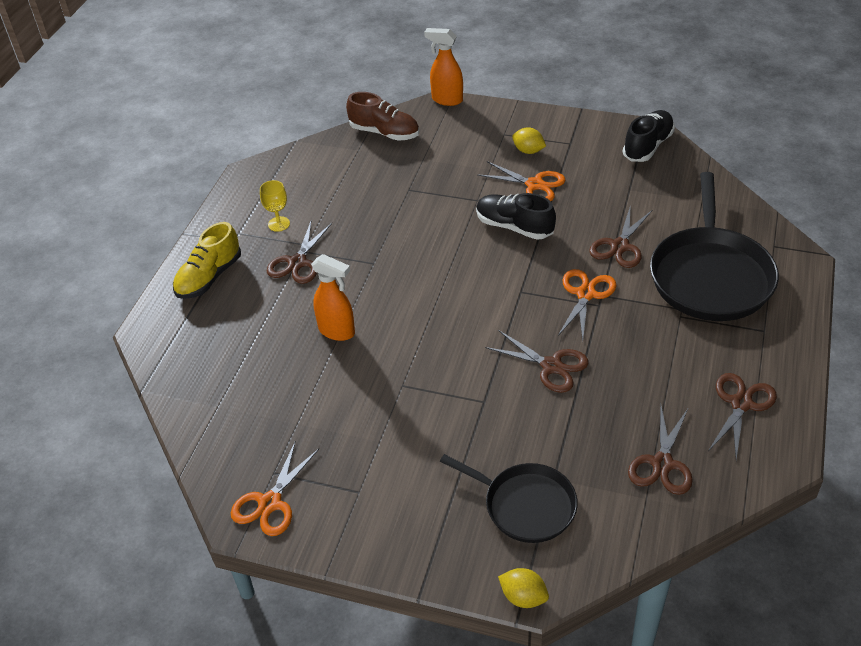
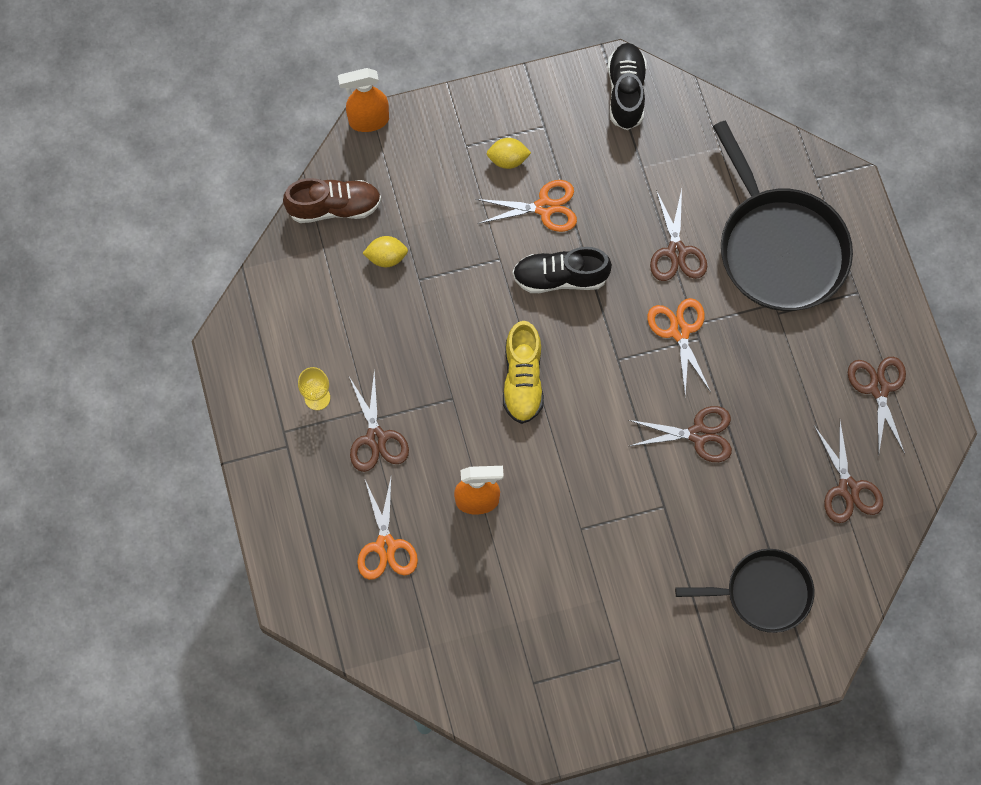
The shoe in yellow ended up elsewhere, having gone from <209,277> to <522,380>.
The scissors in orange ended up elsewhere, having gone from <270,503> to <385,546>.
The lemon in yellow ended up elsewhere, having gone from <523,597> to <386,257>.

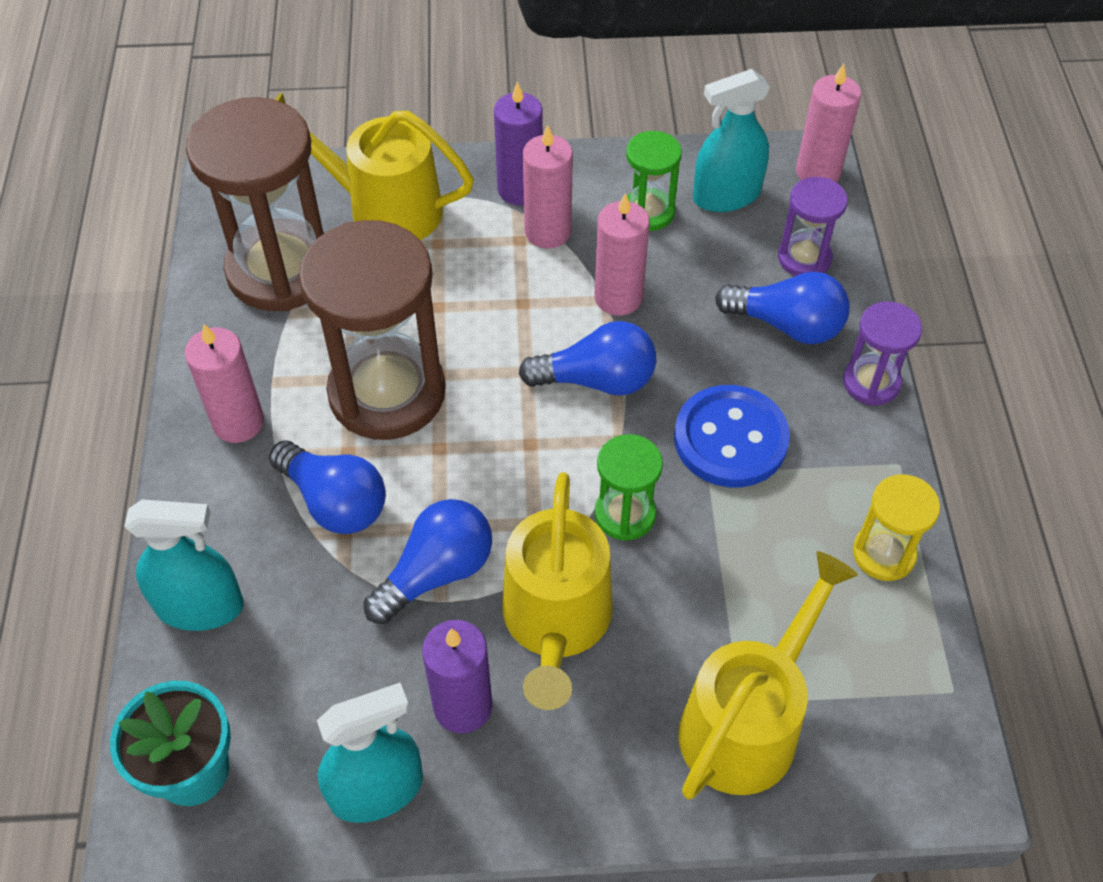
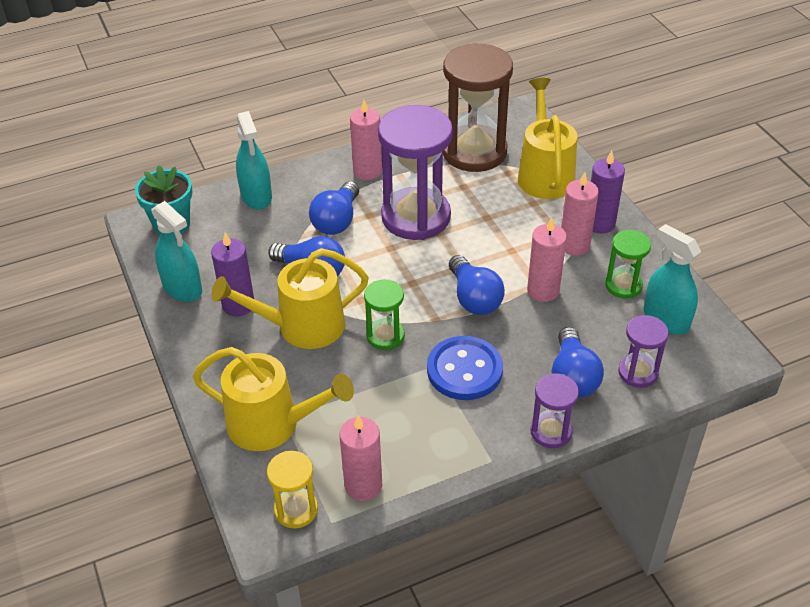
The candle in pink ended up elsewhere, having gone from <818,172> to <363,485>.
The hourglass in yellow ended up elsewhere, having gone from <883,554> to <296,510>.
What was the hourglass in brown at <387,393> turned into the hourglass in purple at <416,217>.

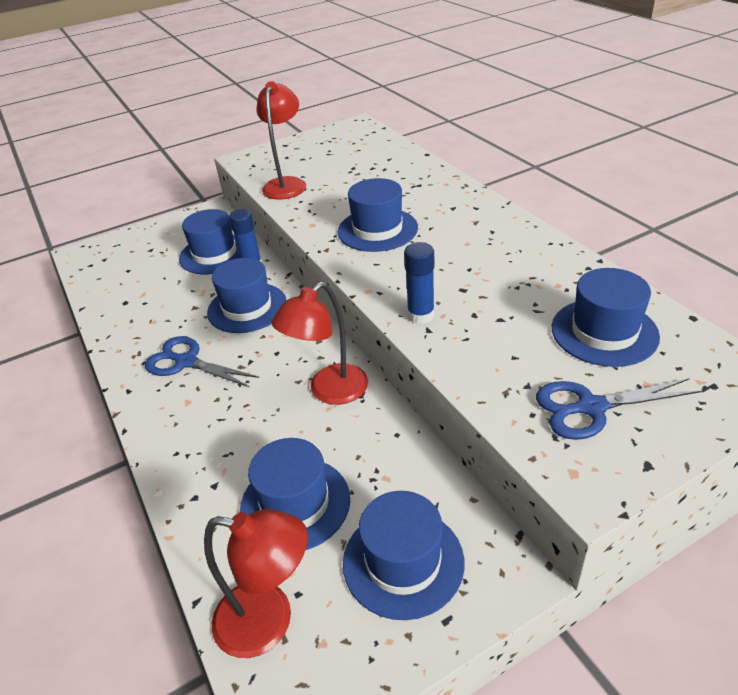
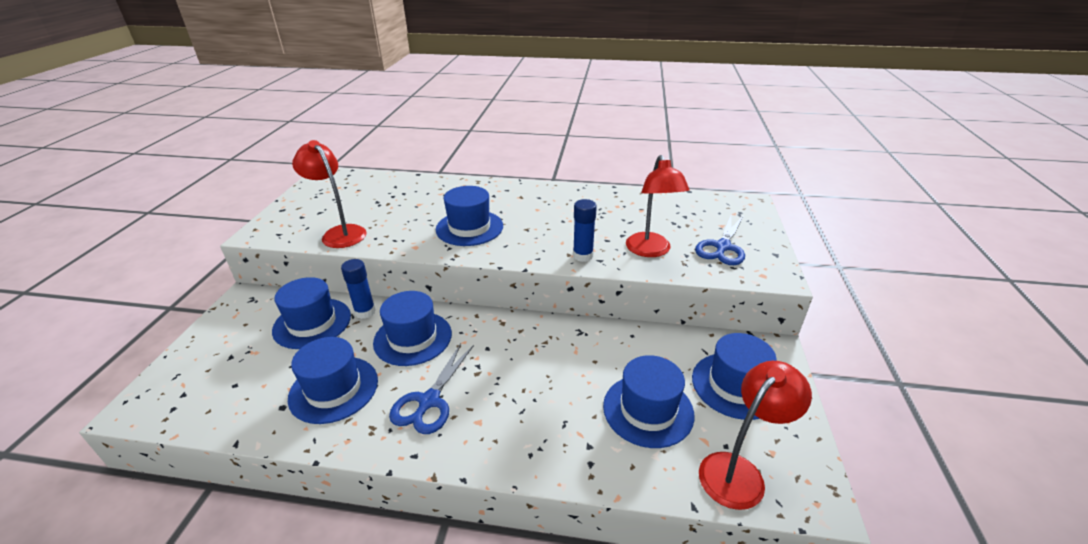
The lamp in red ended up elsewhere, having gone from <329,391> to <650,251>.
The hat in blue ended up elsewhere, having gone from <604,332> to <334,389>.
The scissors in blue at <186,362> ended up facing another way, 45 degrees counterclockwise from before.

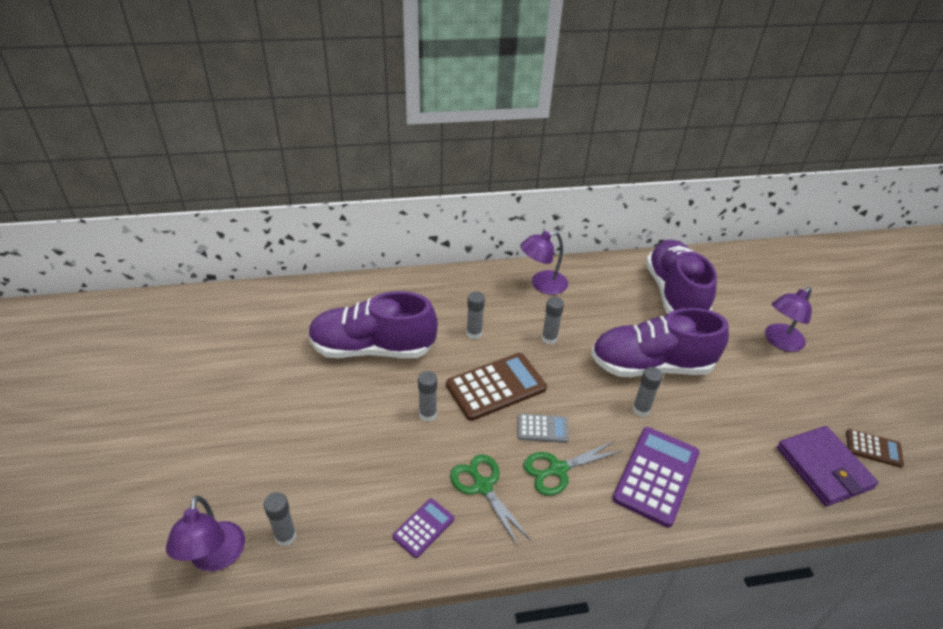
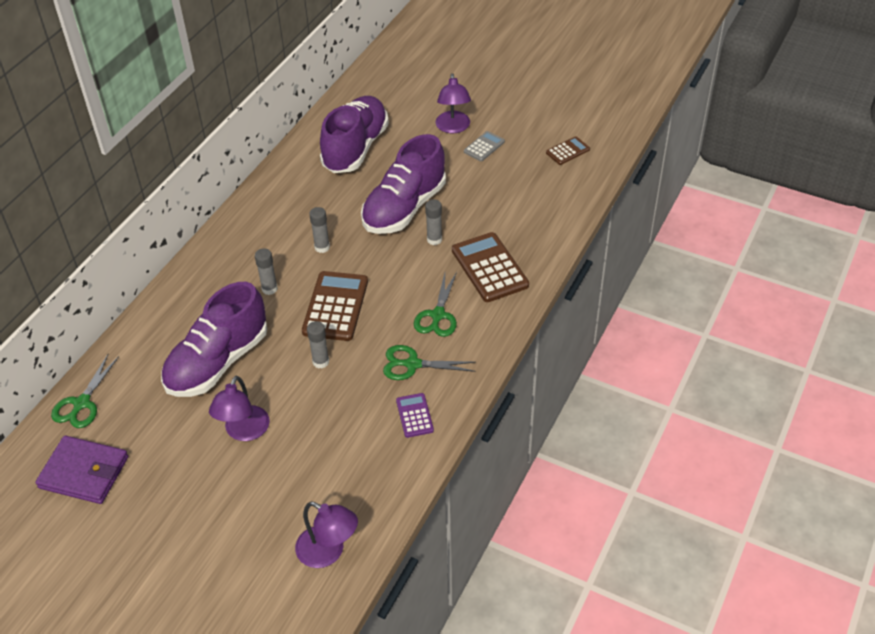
The second view lost the glue stick in grey at <285,536>.
The second view gained the scissors in green at <82,403>.
The calculator in grey ended up elsewhere, having gone from <542,428> to <484,147>.
The lamp in purple ended up elsewhere, having gone from <542,285> to <244,431>.
The wallet in purple ended up elsewhere, having gone from <823,468> to <84,472>.
What was the calculator in purple at <656,476> turned into the calculator in brown at <489,268>.
The shoe in purple at <674,294> ended up facing another way, 75 degrees clockwise from before.

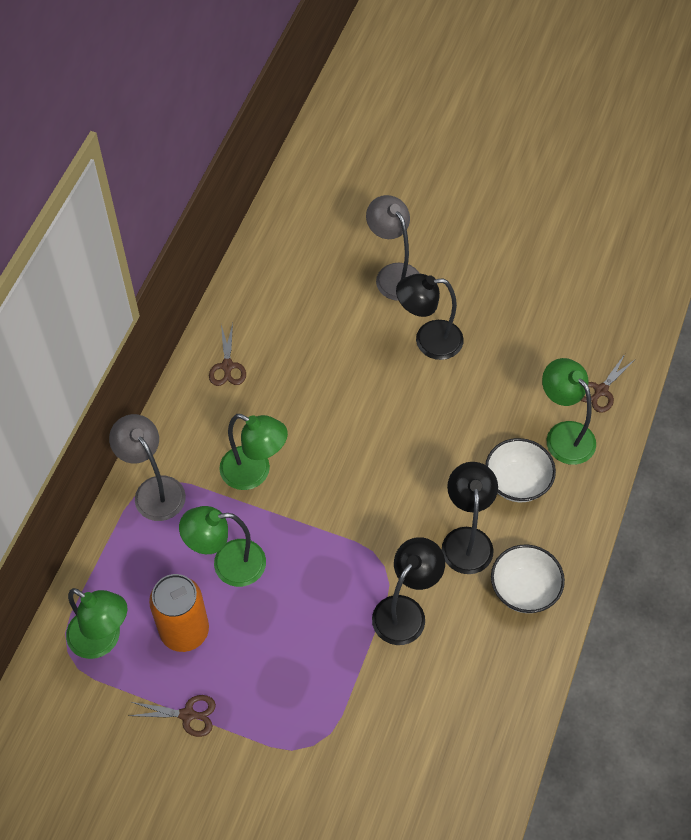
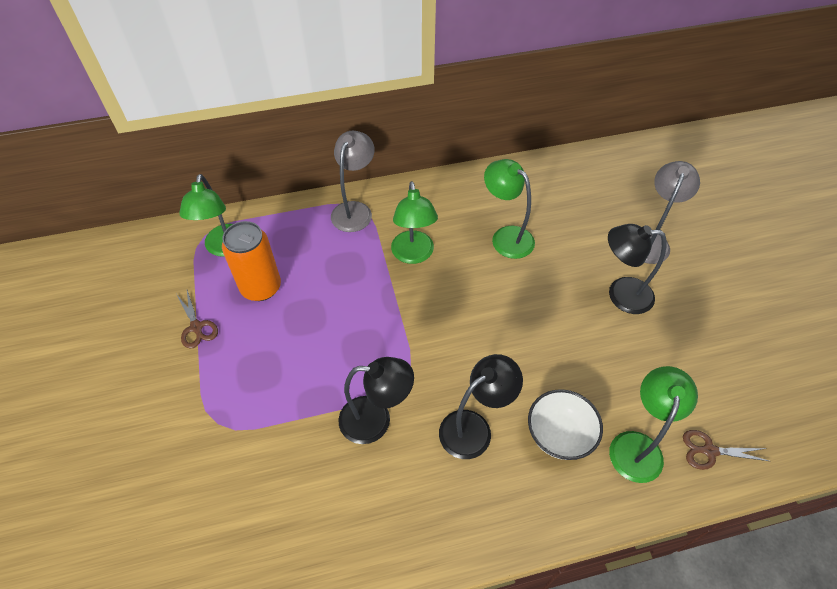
The second view lost the scissors in brown at <227,366>.
The second view lost the bowl in white at <524,590>.
The lamp in green ended up elsewhere, having gone from <228,564> to <506,236>.
The lamp in black at <428,340> ended up facing another way, 45 degrees counterclockwise from before.

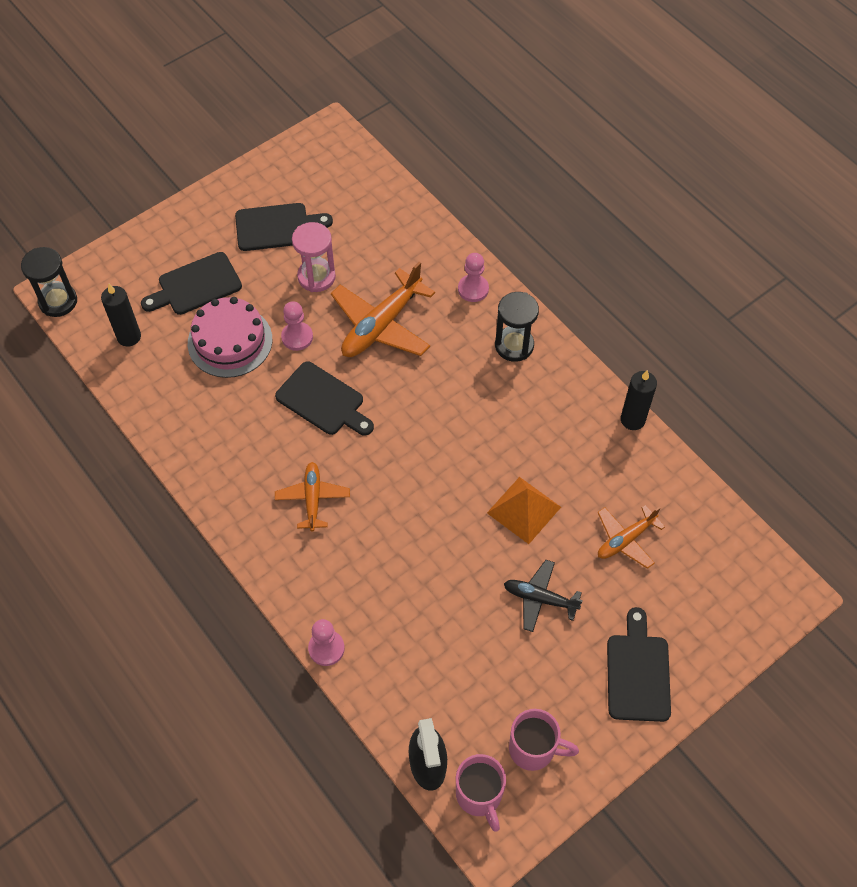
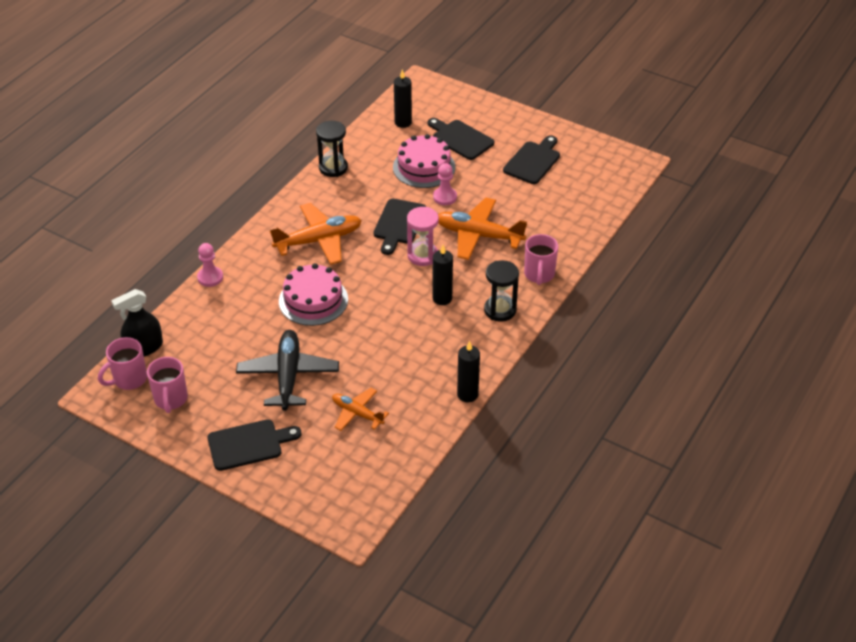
The second view lost the pyramid in orange at <523,510>.
The second view gained the cake in pink at <313,300>.
The second view gained the candle in black at <442,298>.
The hourglass in black ended up elsewhere, having gone from <58,301> to <333,168>.
The hourglass in pink ended up elsewhere, having gone from <316,277> to <422,255>.
Where the pawn in pink stood at <473,289>, the mug in pink came to stand at <539,275>.
The cutting board in black at <277,227> ended up facing another way, 120 degrees counterclockwise from before.
The size of the plane in orange at <313,499> changed by a factor of 1.69.
The size of the plane in black at <540,598> changed by a factor of 1.69.

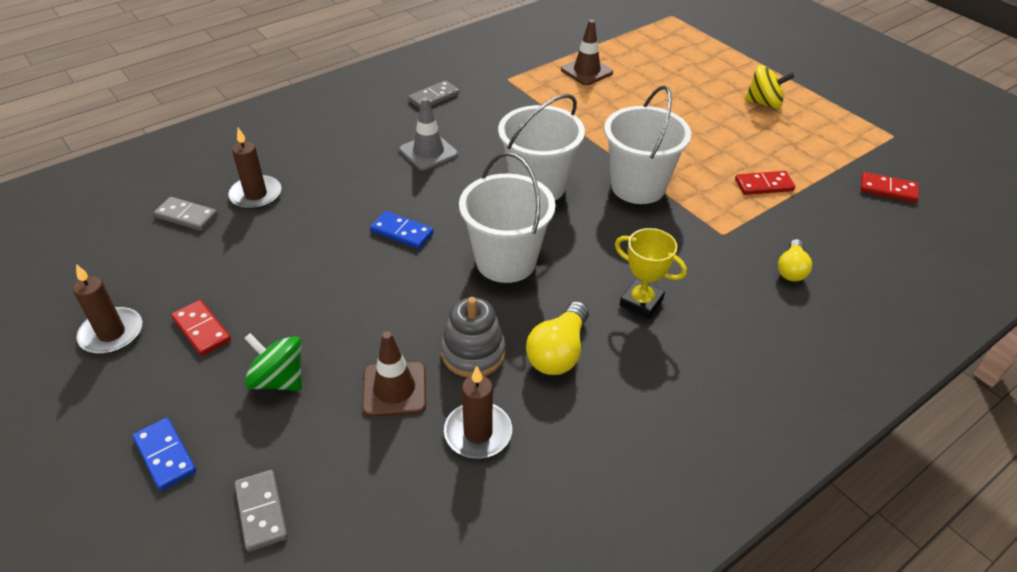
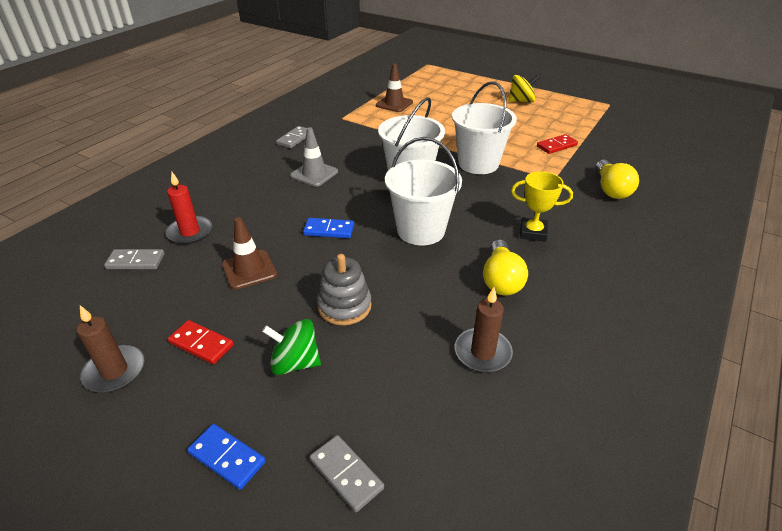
The second view lost the domino in red at <888,189>.
The traffic cone in brown ended up elsewhere, having gone from <394,389> to <249,269>.
The stacking toy in grey ended up elsewhere, having gone from <473,353> to <344,306>.
What was the candle in brown at <256,195> turned into the candle in red at <190,232>.
The size of the light bulb in yellow at <791,269> changed by a factor of 1.50.

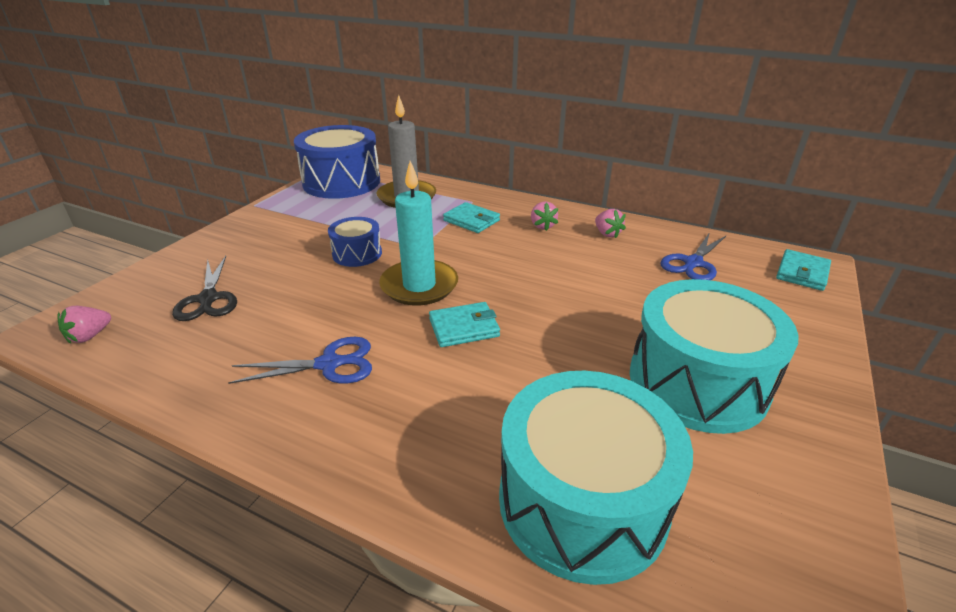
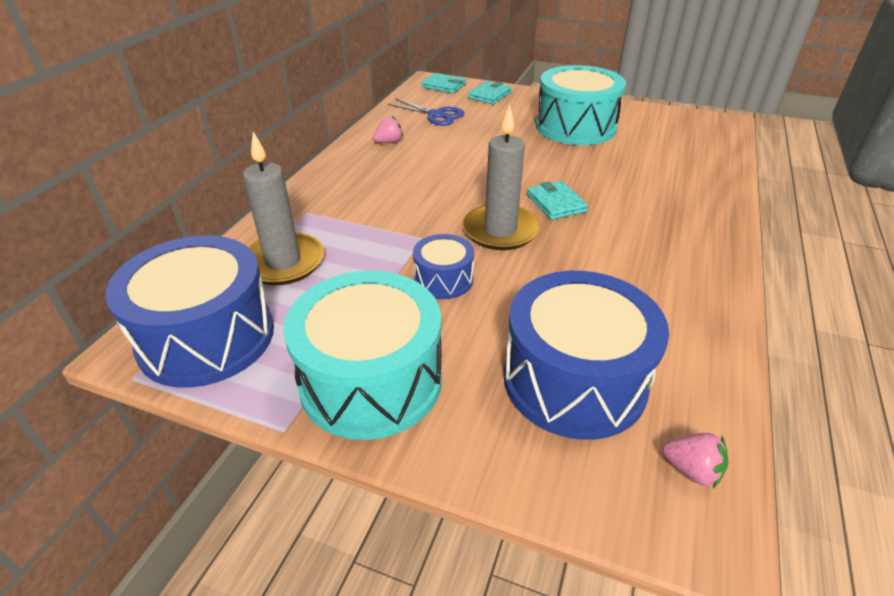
The second view lost the scissors in blue at <330,364>.
The second view lost the strawberry in pink at <542,226>.
The wallet in turquoise ended up elsewhere, having gone from <471,220> to <489,95>.
The drum in turquoise ended up elsewhere, having gone from <582,501> to <371,380>.
Where the scissors in black stood at <208,299>, the drum in blue came to stand at <574,380>.
What was the candle in turquoise at <419,286> turned into the candle in grey at <500,230>.

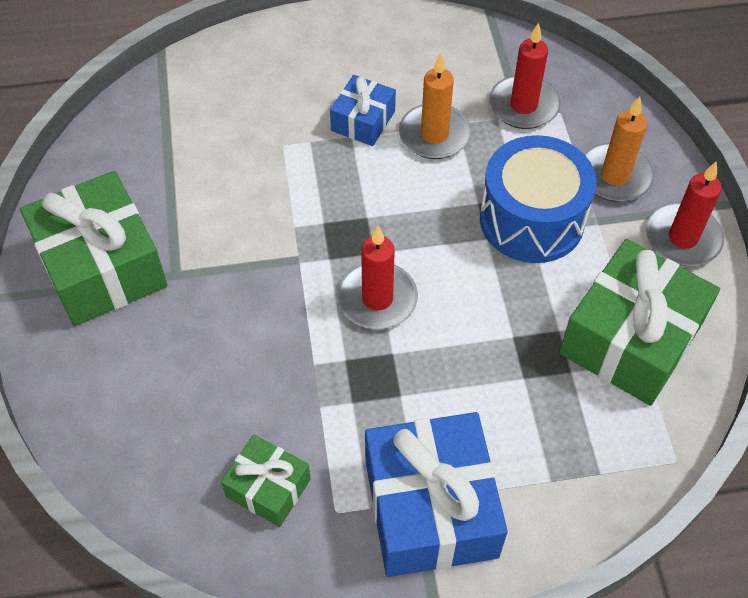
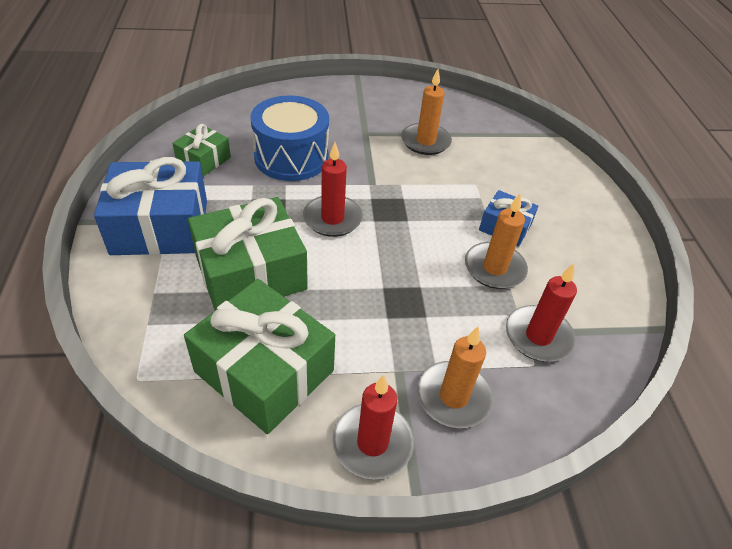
The second view gained the candle in orange at <425,141>.
The gift in green ended up elsewhere, having gone from <102,266> to <251,273>.
The drum in blue ended up elsewhere, having gone from <532,219> to <291,157>.

